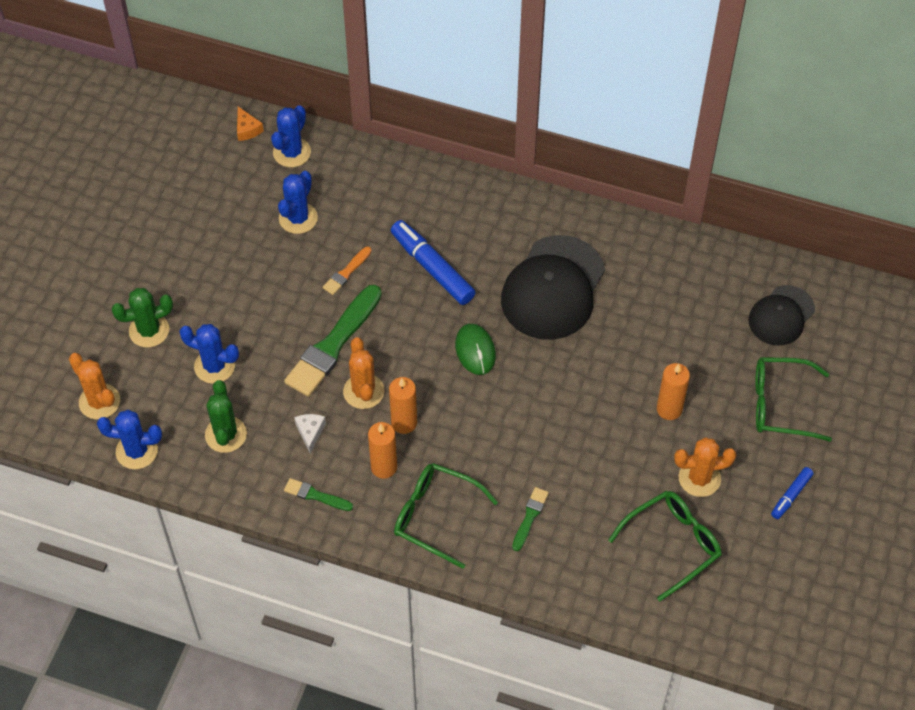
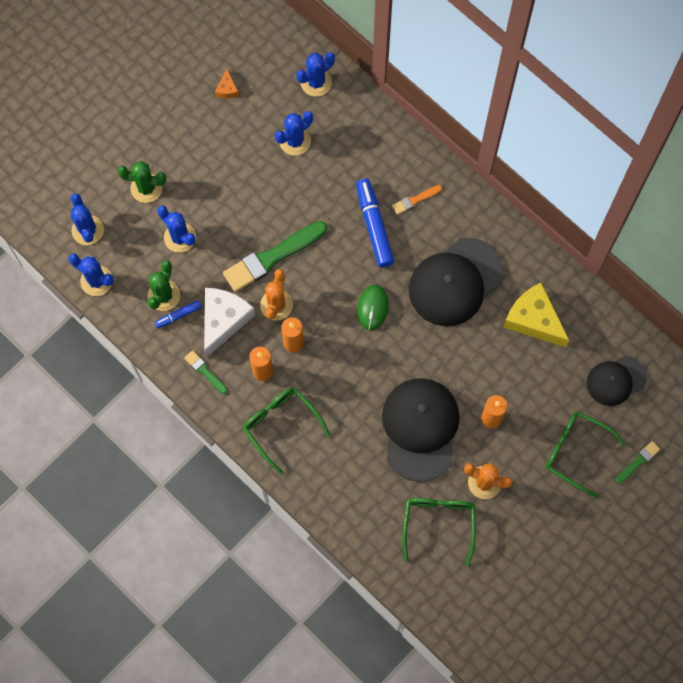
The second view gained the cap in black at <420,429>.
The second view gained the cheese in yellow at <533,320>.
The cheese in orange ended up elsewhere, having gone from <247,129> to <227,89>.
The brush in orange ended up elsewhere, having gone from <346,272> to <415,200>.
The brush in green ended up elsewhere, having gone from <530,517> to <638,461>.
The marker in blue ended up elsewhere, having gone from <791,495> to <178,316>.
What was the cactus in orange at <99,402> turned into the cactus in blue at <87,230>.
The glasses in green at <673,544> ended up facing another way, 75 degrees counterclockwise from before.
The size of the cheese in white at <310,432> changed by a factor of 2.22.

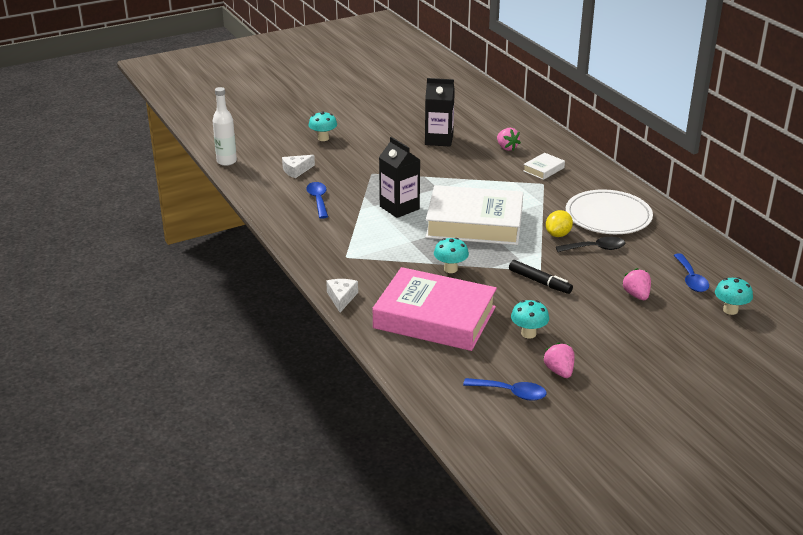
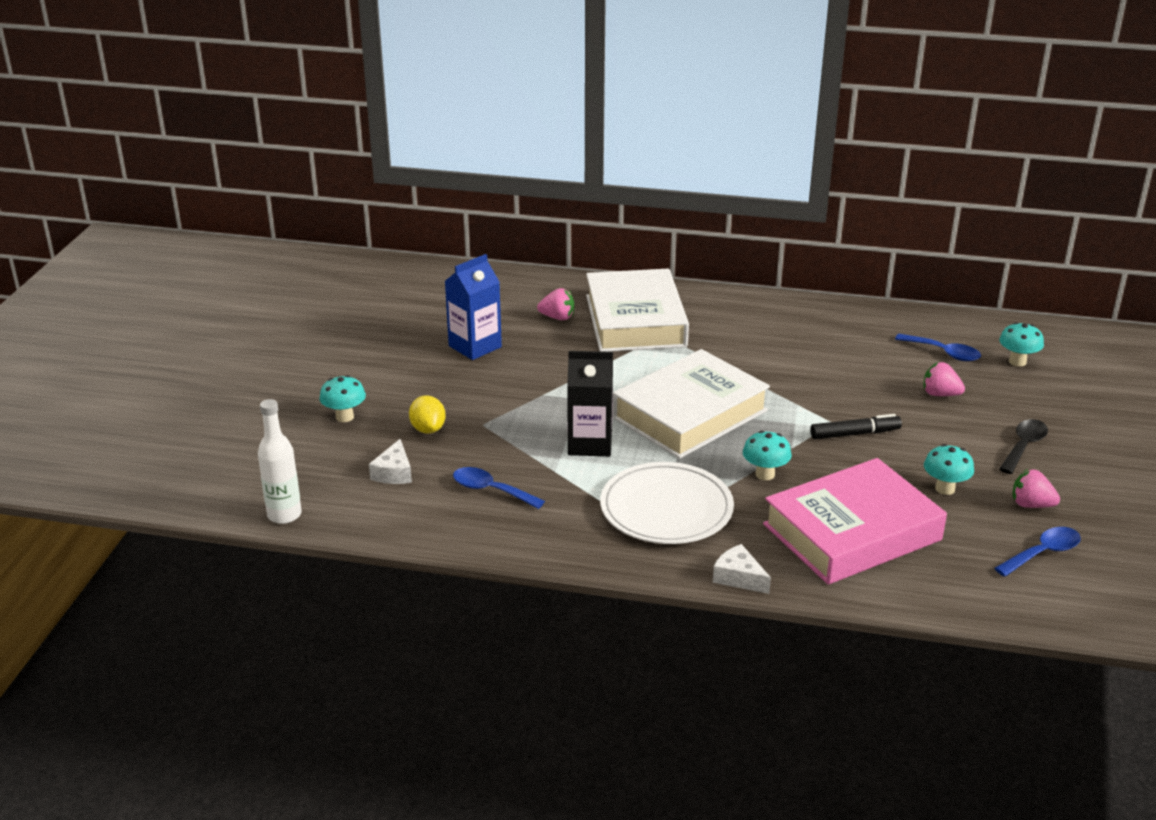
The lemon in yellow ended up elsewhere, having gone from <558,234> to <428,429>.
The spoon in black ended up elsewhere, having gone from <595,248> to <1024,446>.
The plate in white ended up elsewhere, having gone from <608,216> to <666,508>.
What was the carton in black at <439,140> turned into the carton in blue at <475,346>.
The size of the book in white at <543,169> changed by a factor of 2.45.

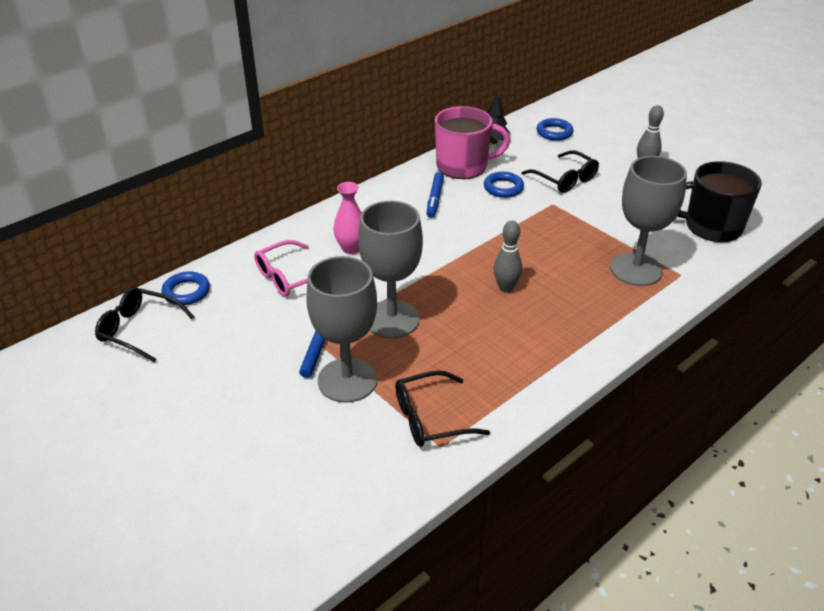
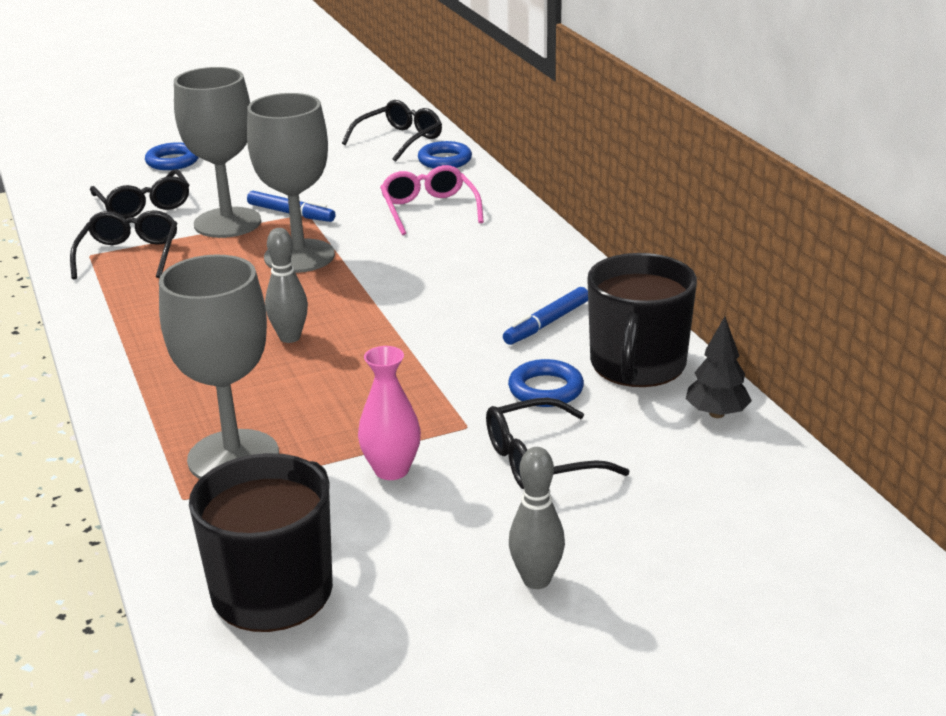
The second view gained the glasses in black at <144,205>.
The vase in pink ended up elsewhere, having gone from <351,248> to <391,470>.
The ring in blue ended up elsewhere, having gone from <554,132> to <172,161>.
What was the mug in pink at <463,166> turned into the mug in black at <637,365>.
The marker in blue at <435,199> ended up facing another way, 75 degrees counterclockwise from before.

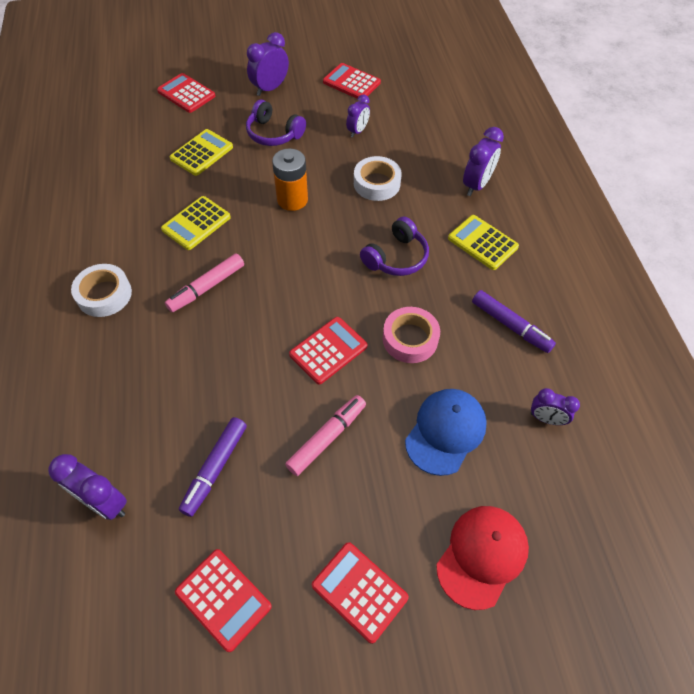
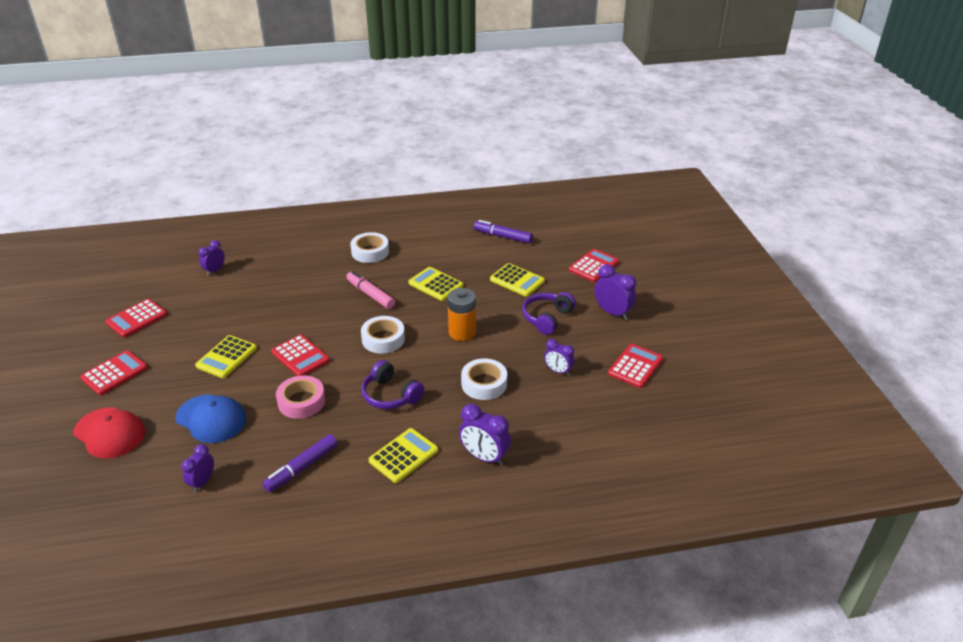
The second view gained the tape in white at <383,339>.
The marker in purple ended up elsewhere, having gone from <215,468> to <503,236>.
Where the marker in pink stood at <327,438>, the calculator in yellow came to stand at <226,357>.
The size of the clock in purple at <104,502> changed by a factor of 0.65.

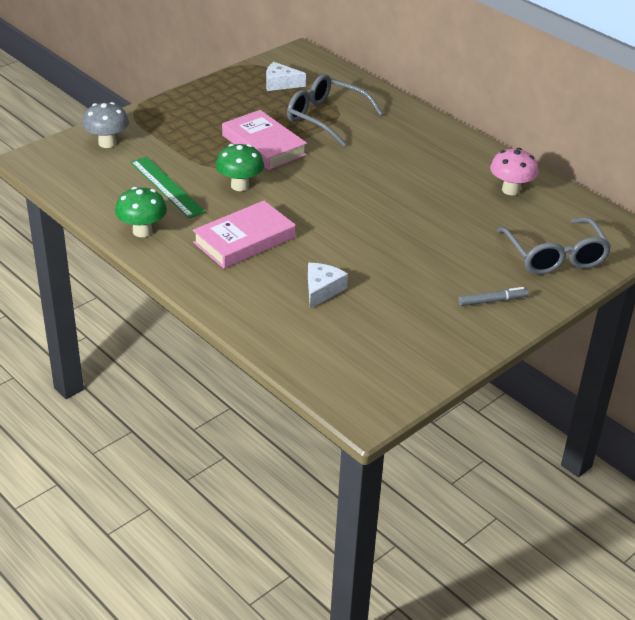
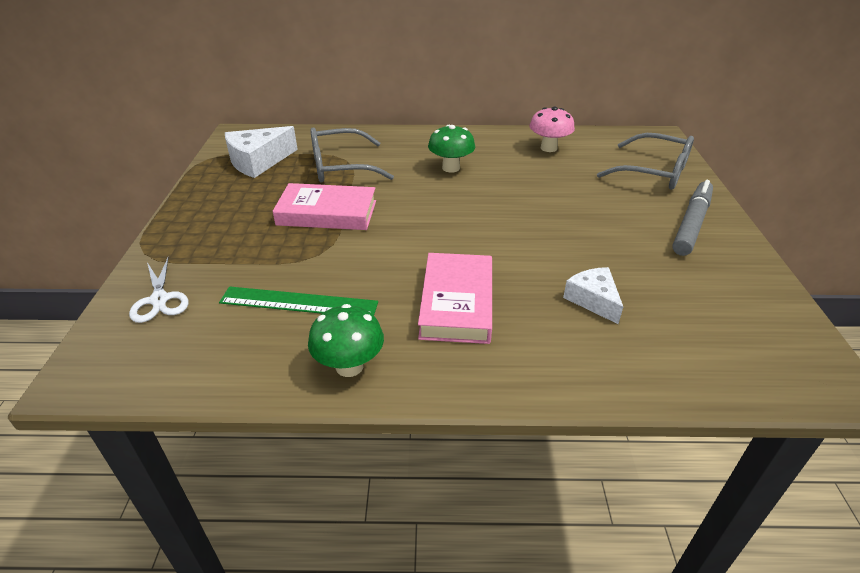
The mushroom in green ended up elsewhere, having gone from <240,186> to <451,168>.
Where the mushroom in grey stood at <107,143>, the scissors in white came to stand at <160,300>.
The size of the cheese in white at <280,84> changed by a factor of 1.59.
The size of the marker in grey at <492,301> changed by a factor of 1.80.

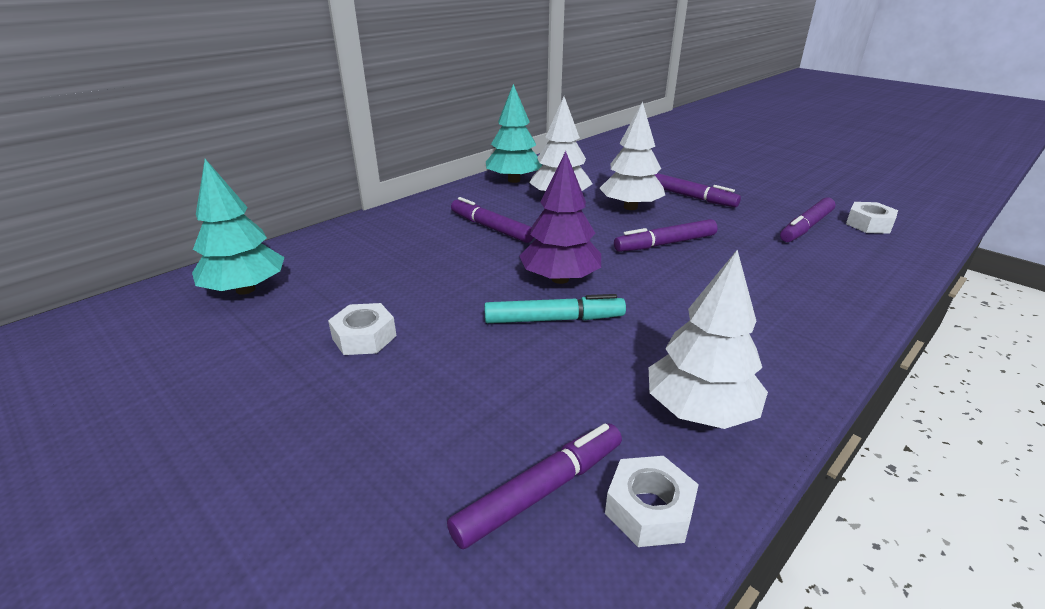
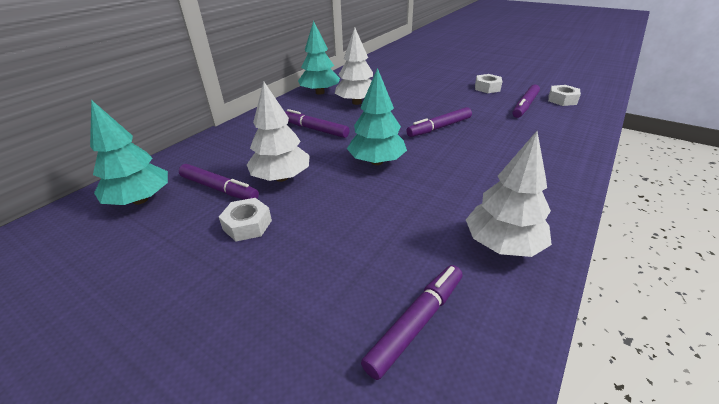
The second view lost the marker in turquoise at <554,319>.
The tree in white ended up elsewhere, having gone from <630,207> to <281,178>.
The nut in white ended up elsewhere, having gone from <649,509> to <487,88>.
The marker in purple ended up elsewhere, having gone from <690,197> to <219,189>.
What was the tree in purple at <560,279> turned into the tree in turquoise at <376,161>.

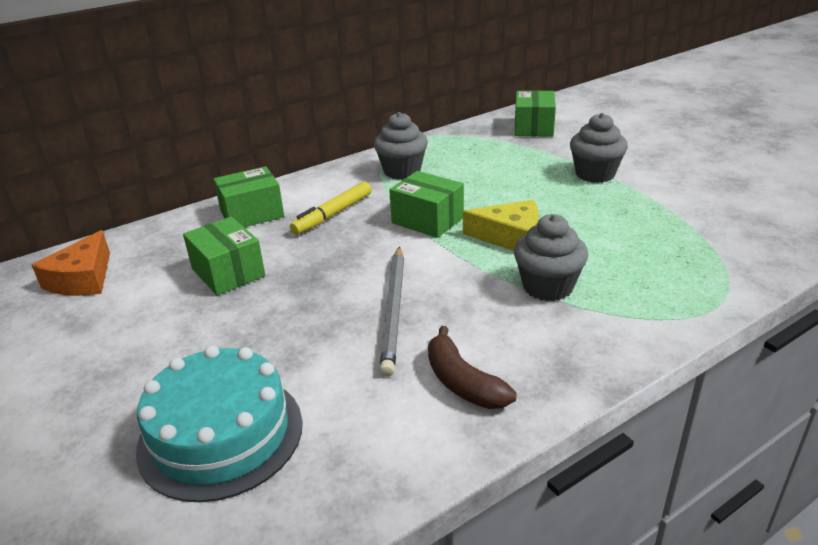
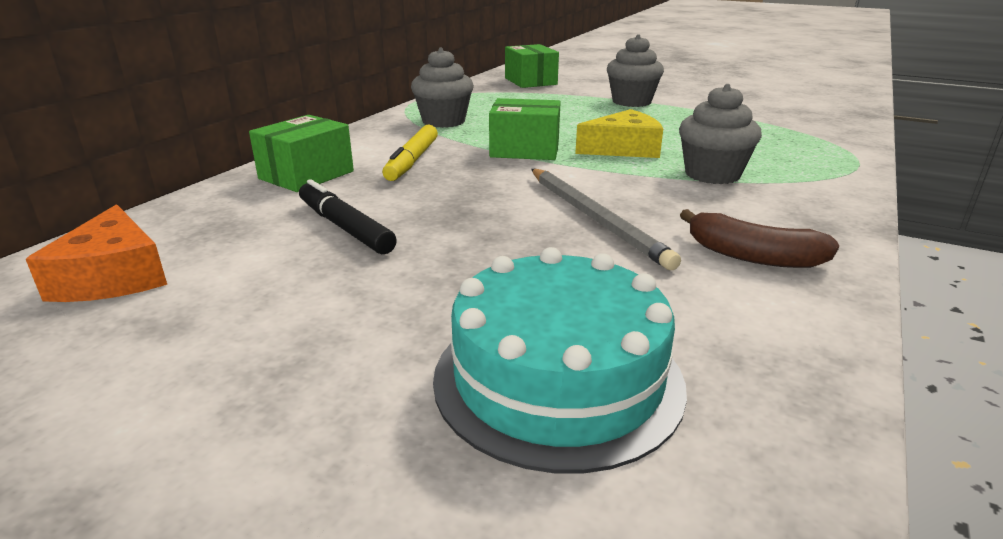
Where the box in green stood at <228,272>, the marker in black came to stand at <344,227>.

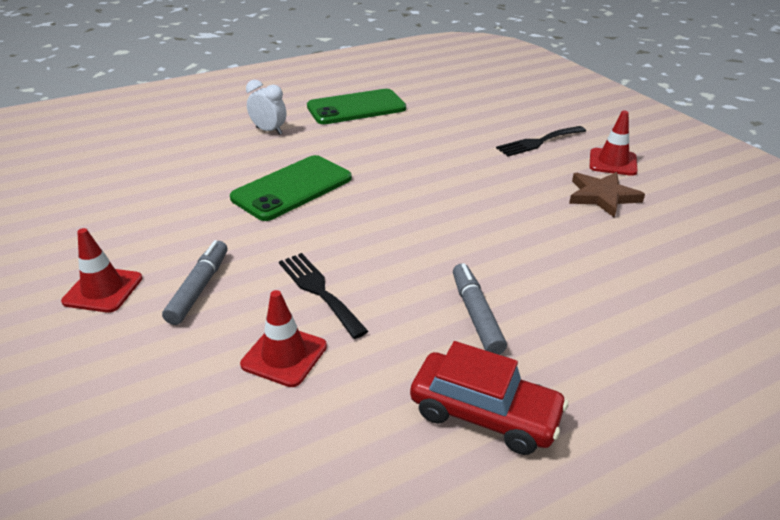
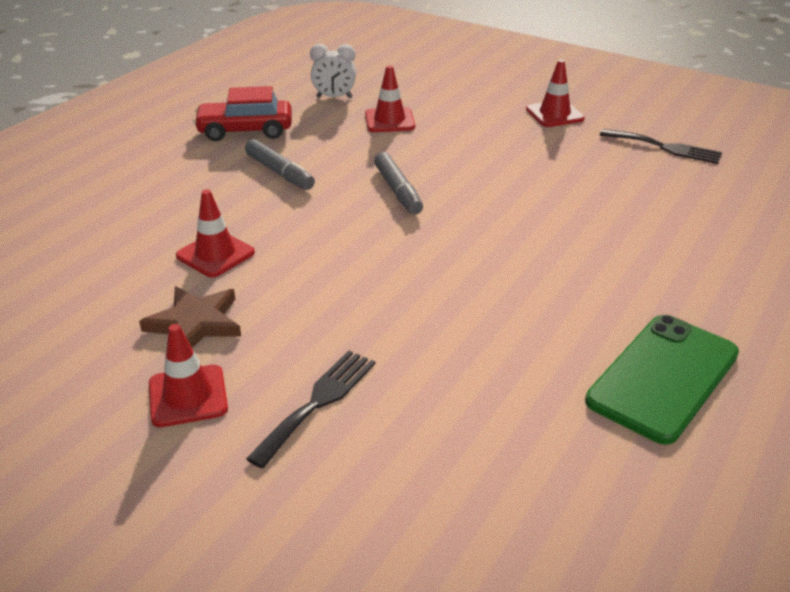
The second view lost the phone in green at <292,188>.
The second view gained the traffic cone in red at <215,254>.
The marker in grey ended up elsewhere, having gone from <199,288> to <398,191>.
The clock in white ended up elsewhere, having gone from <269,131> to <334,97>.
The fork in black ended up elsewhere, having gone from <319,290> to <665,147>.

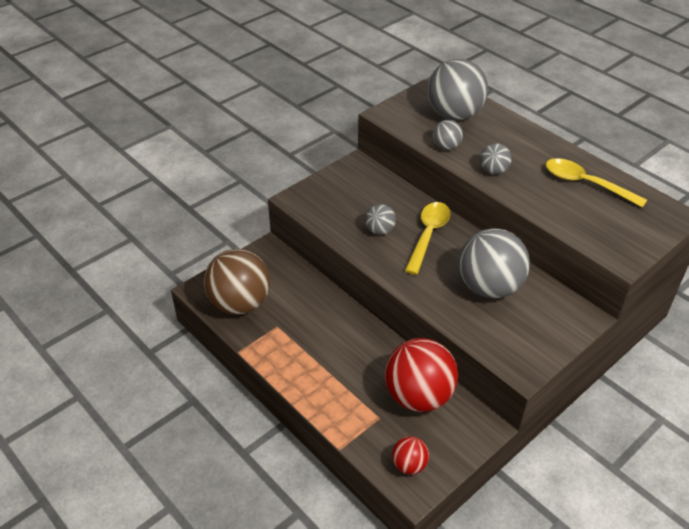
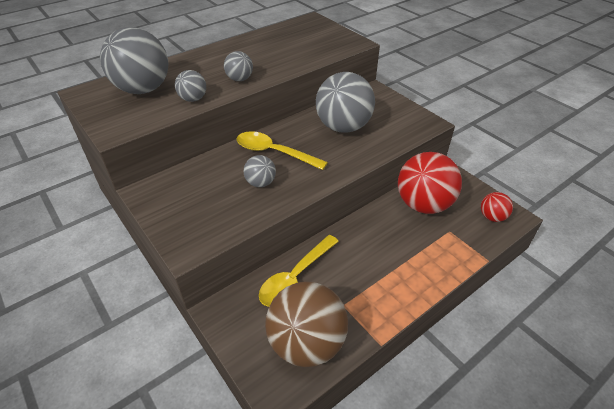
The spoon in yellow ended up elsewhere, having gone from <585,184> to <295,277>.

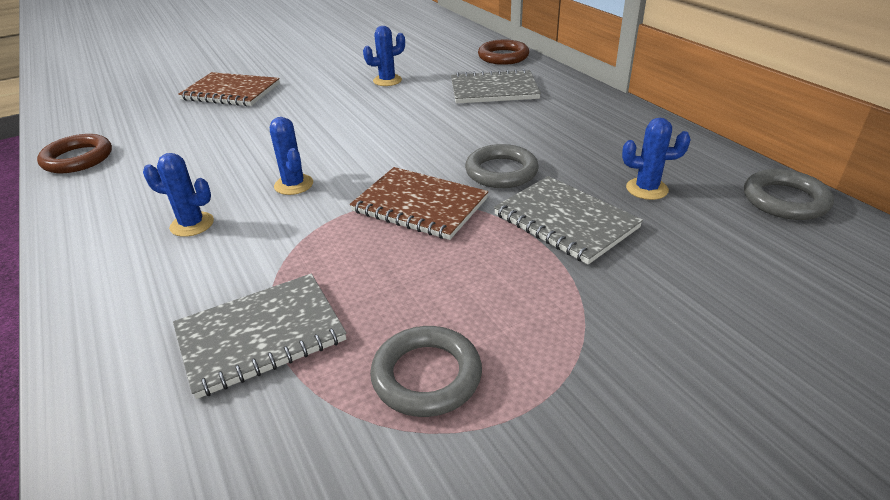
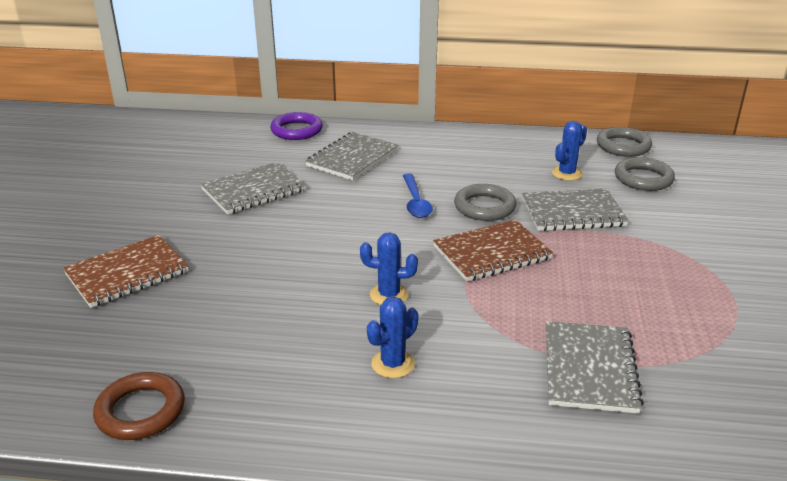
The second view gained the spoon in blue at <415,202>.
The ring in grey ended up elsewhere, having gone from <426,375> to <643,178>.
Where the cactus in blue stood at <387,80>, the notebook in grey came to stand at <253,190>.
What was the ring in brown at <503,56> turned into the ring in purple at <296,130>.

